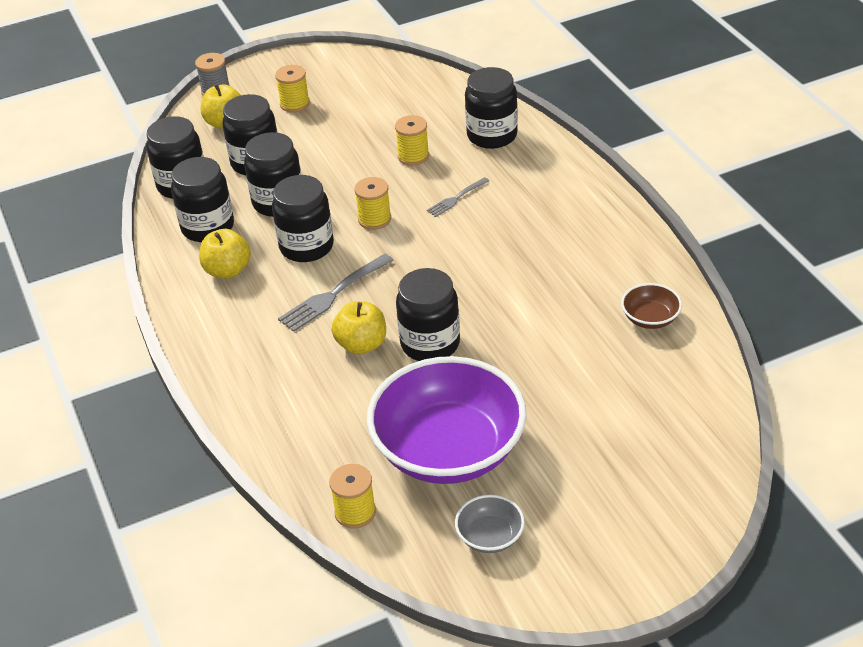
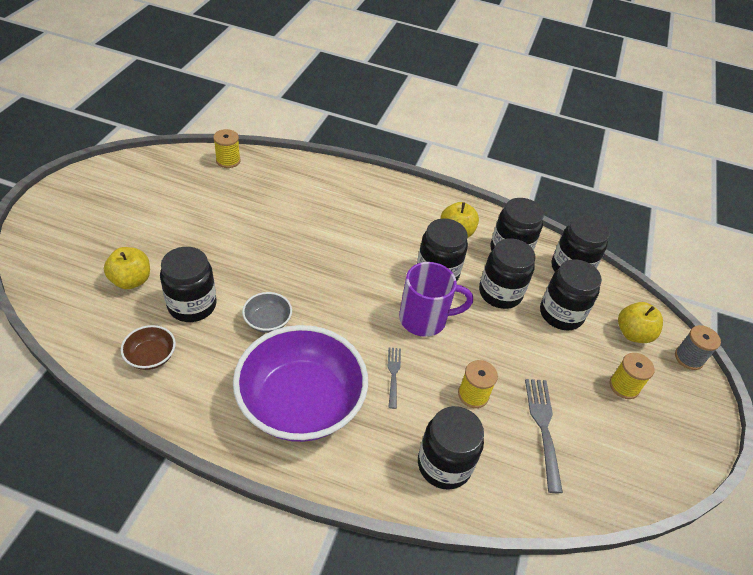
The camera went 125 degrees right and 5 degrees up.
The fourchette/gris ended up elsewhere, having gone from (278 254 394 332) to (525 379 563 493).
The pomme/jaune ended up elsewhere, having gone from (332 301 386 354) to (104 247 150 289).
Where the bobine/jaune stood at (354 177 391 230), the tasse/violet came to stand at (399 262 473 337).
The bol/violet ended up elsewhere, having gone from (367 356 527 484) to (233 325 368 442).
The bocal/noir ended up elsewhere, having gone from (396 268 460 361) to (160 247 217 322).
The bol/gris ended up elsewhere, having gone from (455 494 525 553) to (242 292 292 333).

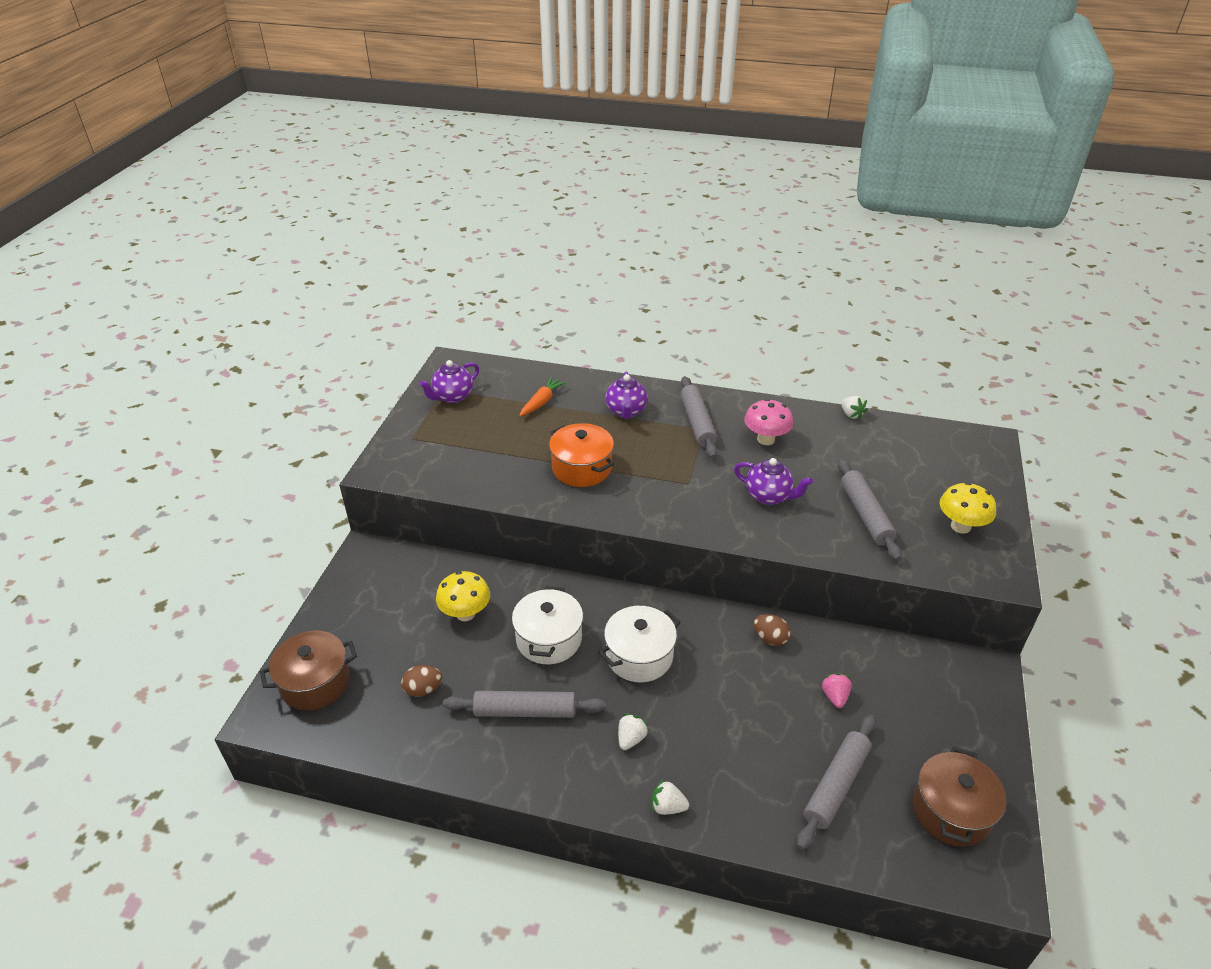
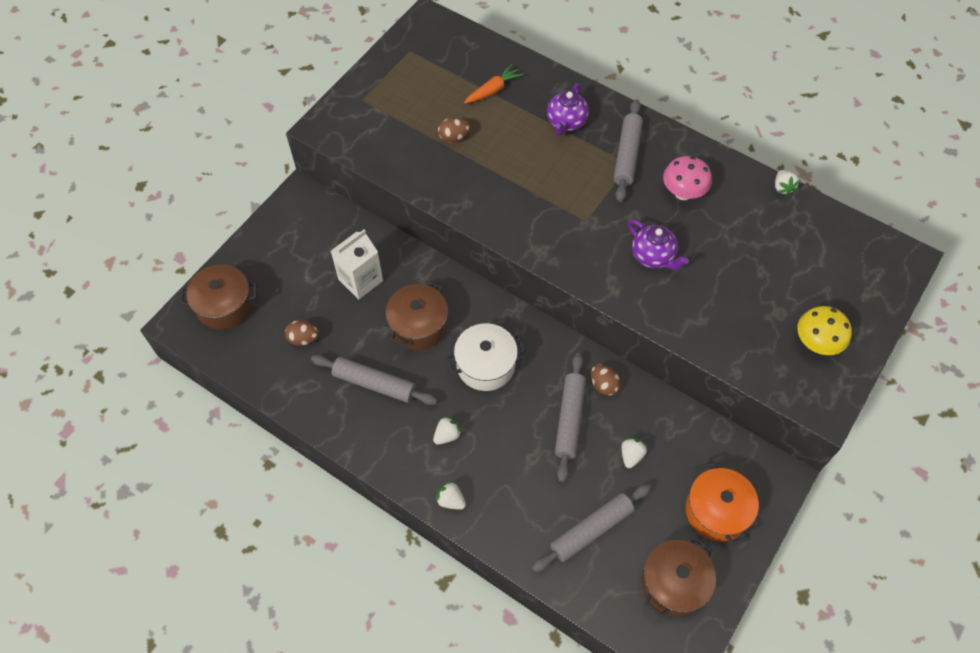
The camera went 20 degrees right and 20 degrees up.
The second view lost the théière/violet at (419 360 479 403).
Where the champignon/jaune stood at (436 571 490 621), the brique de lait/blanc came to stand at (331 230 383 299).
What was the marmite/blanc at (512 586 583 664) turned into the marmite/marron at (385 281 448 350).
The marmite/orange ended up elsewhere, having gone from (549 423 614 487) to (685 461 759 546).
What was the fraise/rose at (822 673 852 708) turned into the fraise/blanc at (621 438 648 468).
The rouleau à pâtisserie/gris ended up elsewhere, having gone from (838 459 902 561) to (555 353 586 482).
The second view gained the œuf/marron at (438 117 470 143).

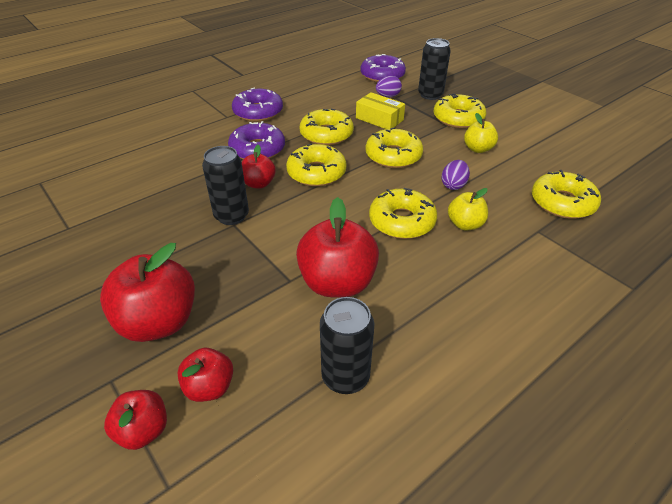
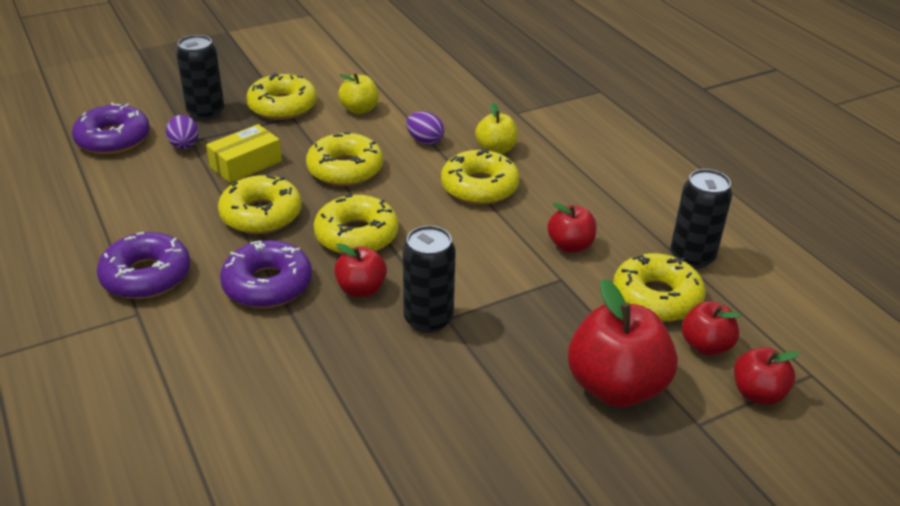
The camera went 80 degrees left and 5 degrees down.
The size of the pomme/rouge at (296 197 379 297) changed by a factor of 0.55.
The beignet/jaune ended up elsewhere, having gone from (532 170 601 219) to (613 253 705 322).

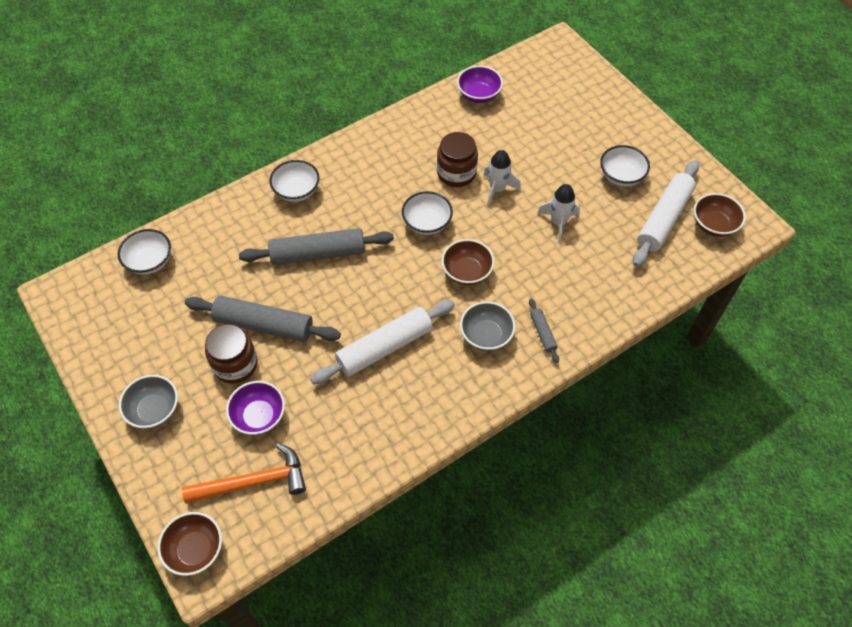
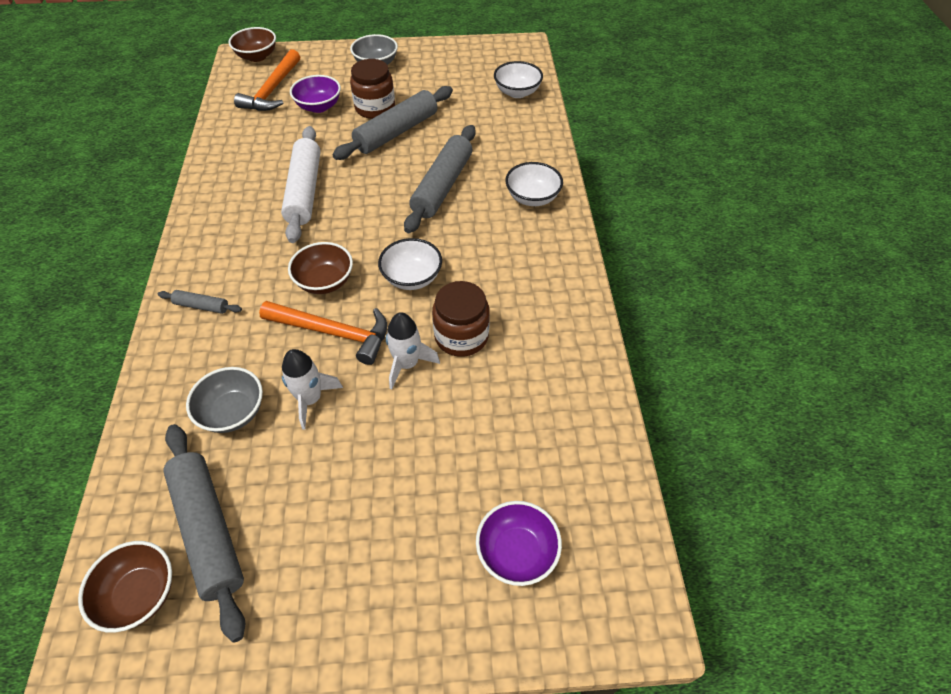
The camera went 120 degrees right and 5 degrees down.
The bol/violet ended up elsewhere, having gone from (457 66 503 103) to (476 501 562 586).
The bol/gris ended up elsewhere, having gone from (460 301 516 351) to (186 367 263 433).
The second view lost the bol/blanc at (600 145 650 187).
What was the rouleau à pâtisserie/blanc at (633 160 699 267) turned into the rouleau à pâtisserie/gris at (163 424 245 643).
The second view gained the marteau/orange at (259 301 387 365).

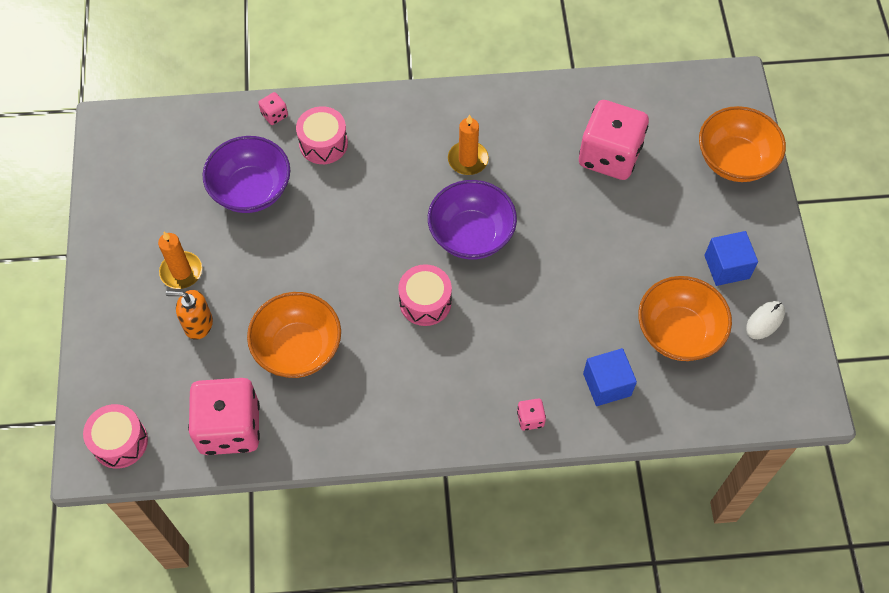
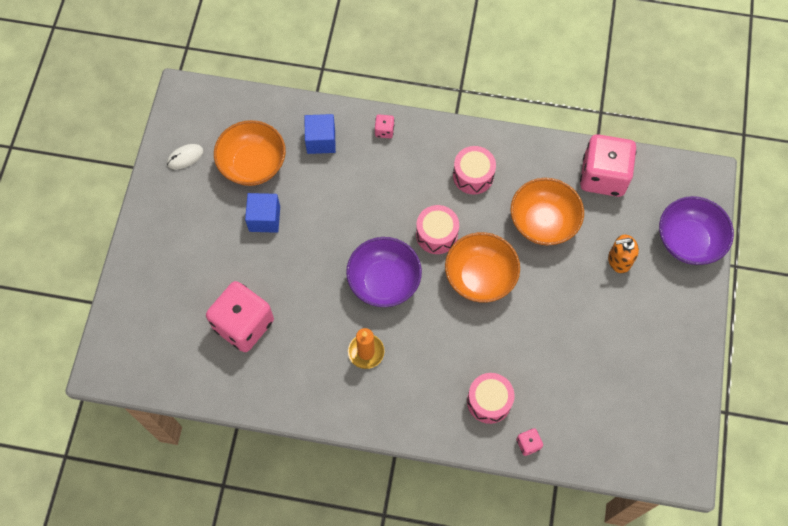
The camera went 165 degrees left and 5 degrees up.
The tambour/rose ended up elsewhere, having gone from (83 404 148 469) to (453 146 496 194).
The second view lost the bougie/orange at (158 232 202 289).
The distributeur de savon/orange at (166 290 213 340) ended up facing another way, 150 degrees clockwise from before.
The bol/violet ended up elsewhere, having gone from (203 136 290 213) to (659 196 734 265).
The bol/orange ended up elsewhere, having gone from (699 106 786 182) to (445 232 520 303).
The cube/bleu ended up elsewhere, having gone from (704 231 758 286) to (245 193 280 233).

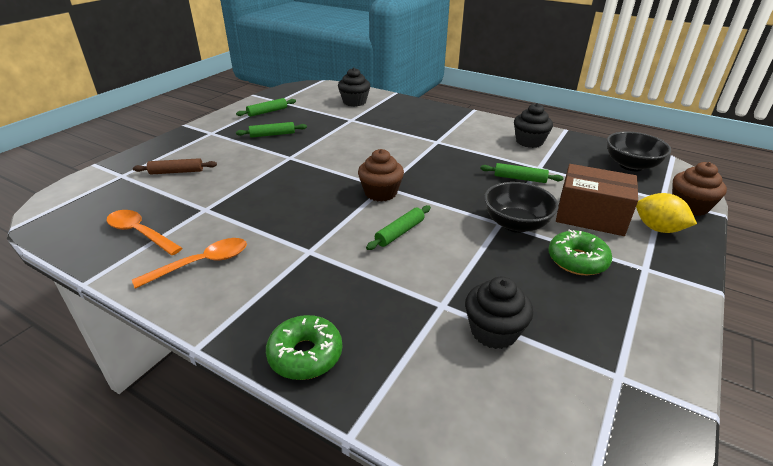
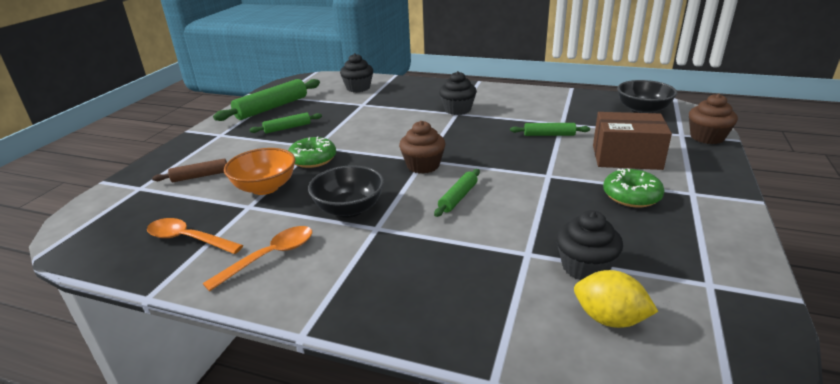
The camera went 10 degrees left and 5 degrees down.
The size of the rouleau à pâtisserie/vert at (236 98 296 117) changed by a factor of 1.82.
The beignet/vert ended up elsewhere, having gone from (266 315 342 380) to (288 137 336 168).
The bol/noir ended up elsewhere, having gone from (484 182 559 233) to (308 165 384 218).
The muffin/noir ended up elsewhere, having gone from (514 103 553 148) to (439 71 477 115).
The citron/jaune ended up elsewhere, having gone from (636 193 697 233) to (574 270 659 328).
The second view gained the bol/orange at (224 148 295 195).

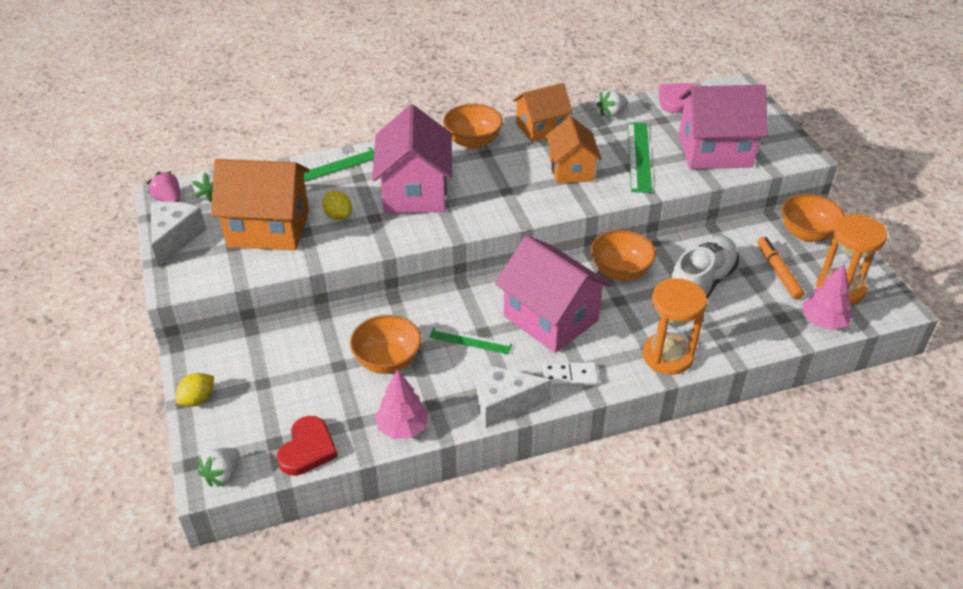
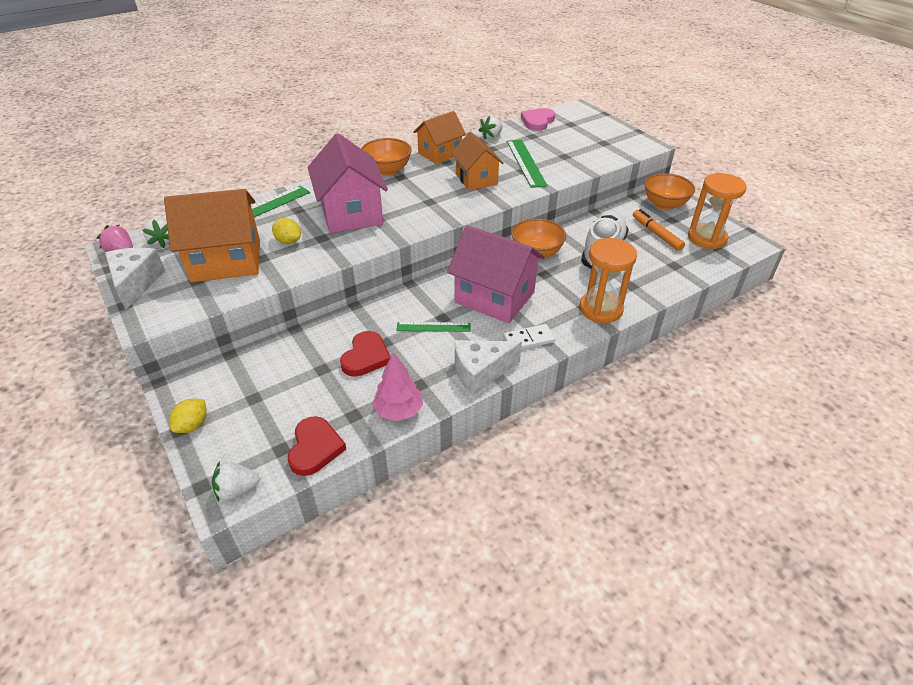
The camera went 15 degrees left and 0 degrees up.
The fraise/blanc at (198 448 240 487) ended up facing another way, 60 degrees clockwise from before.
Where the bol/orange stood at (350 315 422 374), the cœur/rouge came to stand at (340 331 390 377).
The second view lost the maison/rose at (679 85 768 169).
The second view lost the arbre/rose at (803 264 853 330).

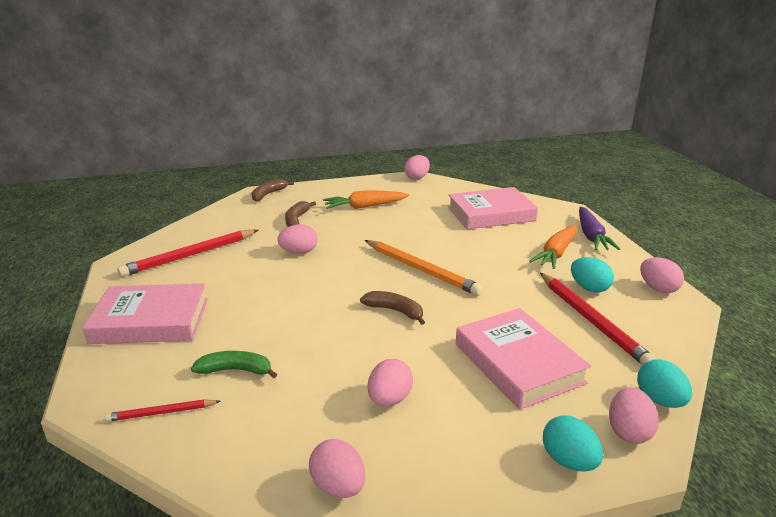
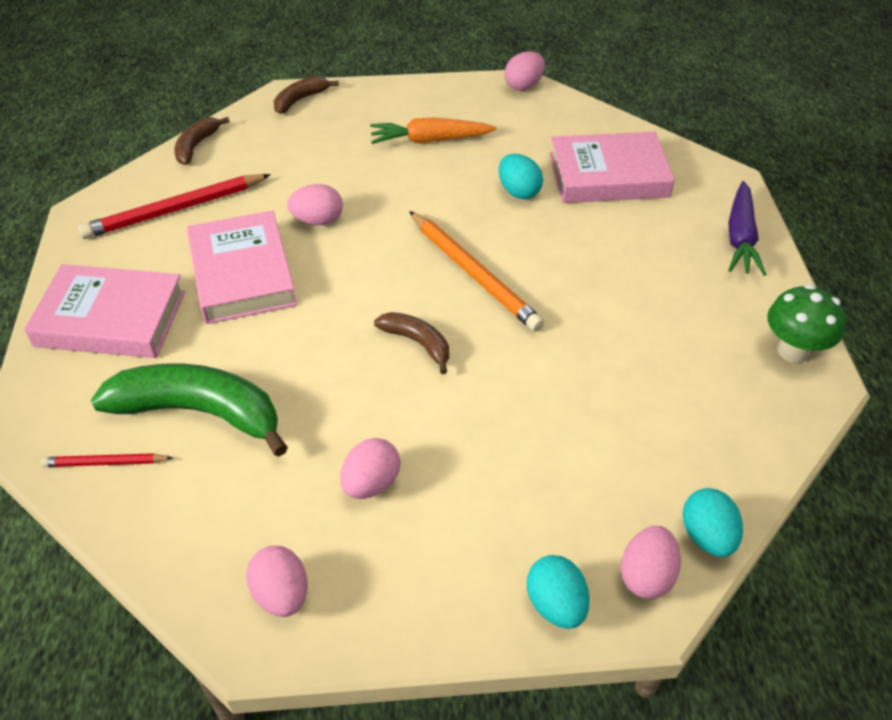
The camera went 10 degrees right and 20 degrees up.
The size of the banane/vert at (191 351 277 378) changed by a factor of 1.95.
The banane/marron ended up elsewhere, having gone from (285 201 316 227) to (174 117 230 165).
The livre/rose ended up elsewhere, having gone from (456 308 591 410) to (187 210 297 324).
The second view lost the carotte/orange at (529 225 577 269).
The second view lost the crayon/rouge at (540 273 656 365).
The œuf/turquoise ended up elsewhere, having gone from (571 257 614 292) to (499 154 543 199).
Where the œuf/rose stood at (640 257 684 293), the champignon/vert came to stand at (767 284 846 363).

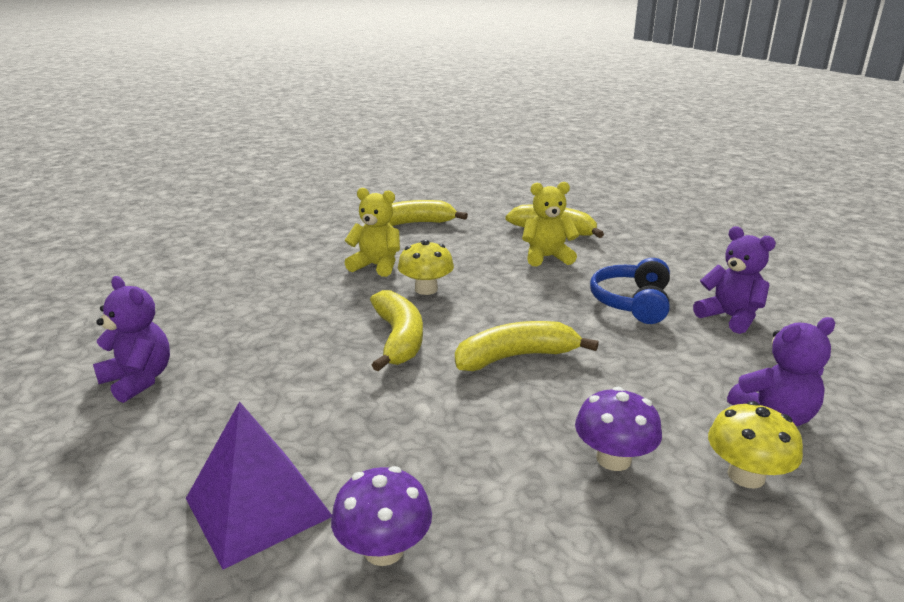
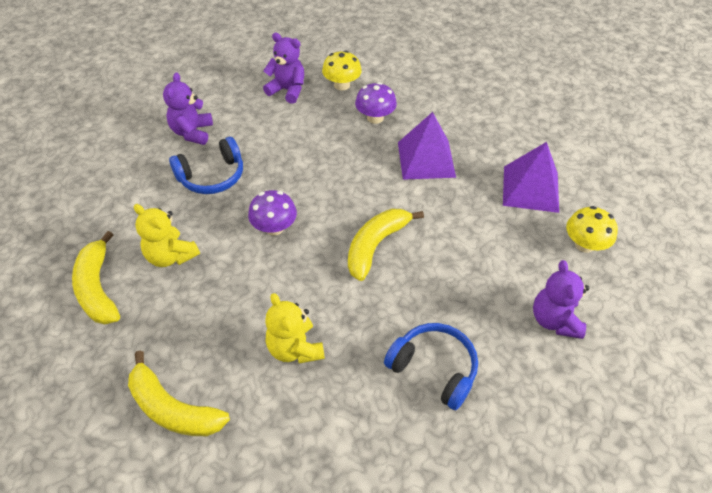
The camera went 135 degrees left and 25 degrees up.
The champignon/violet ended up elsewhere, having gone from (331 466 432 566) to (248 190 297 236).
The champignon/jaune ended up elsewhere, having gone from (398 240 454 295) to (566 206 618 253).
The second view lost the banane/jaune at (455 321 599 371).
The second view gained the casque audio/bleu at (384 323 478 410).
The second view gained the pyramide/violet at (398 112 456 180).

